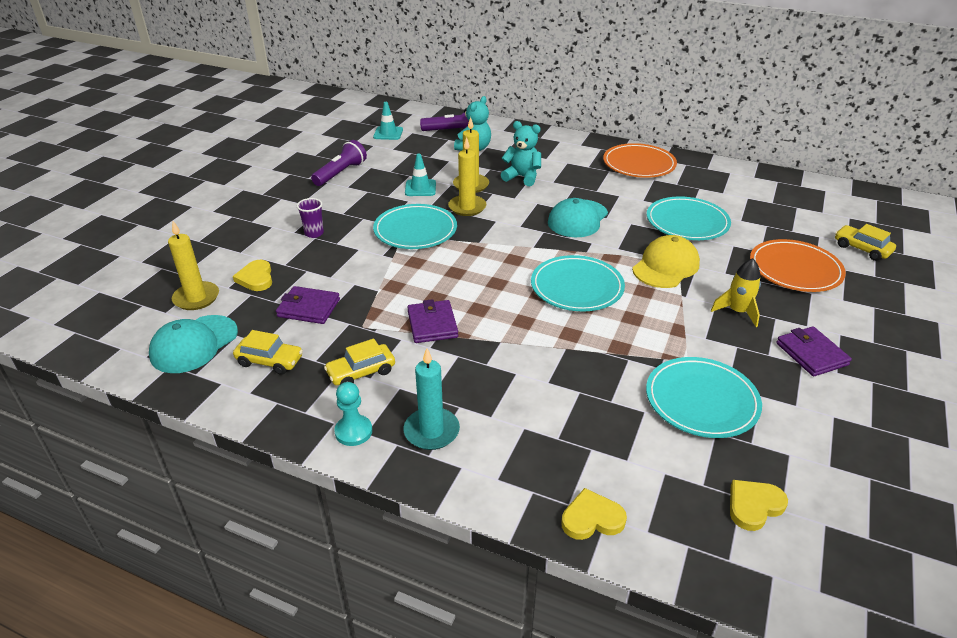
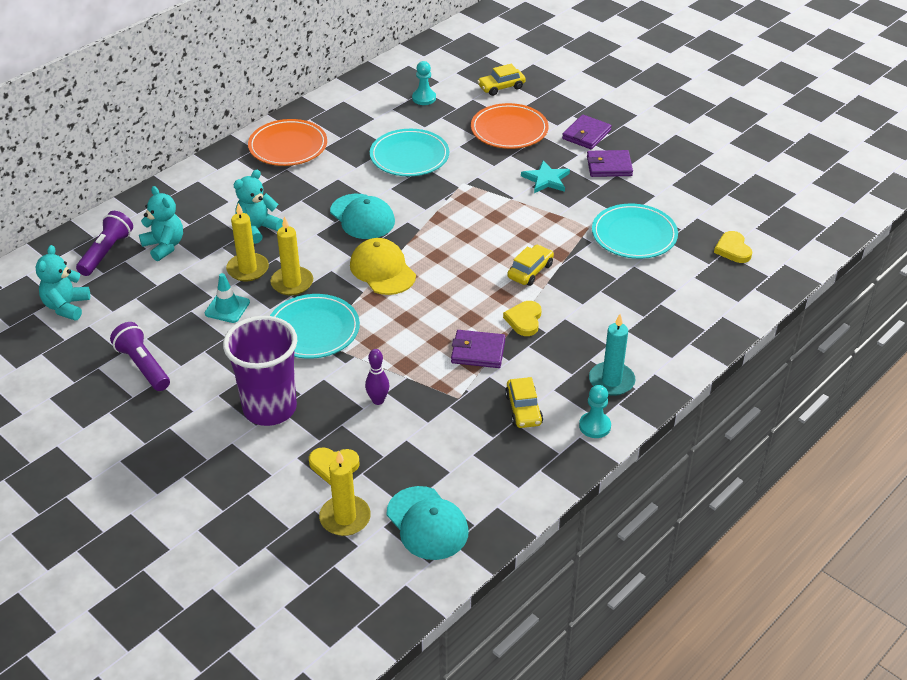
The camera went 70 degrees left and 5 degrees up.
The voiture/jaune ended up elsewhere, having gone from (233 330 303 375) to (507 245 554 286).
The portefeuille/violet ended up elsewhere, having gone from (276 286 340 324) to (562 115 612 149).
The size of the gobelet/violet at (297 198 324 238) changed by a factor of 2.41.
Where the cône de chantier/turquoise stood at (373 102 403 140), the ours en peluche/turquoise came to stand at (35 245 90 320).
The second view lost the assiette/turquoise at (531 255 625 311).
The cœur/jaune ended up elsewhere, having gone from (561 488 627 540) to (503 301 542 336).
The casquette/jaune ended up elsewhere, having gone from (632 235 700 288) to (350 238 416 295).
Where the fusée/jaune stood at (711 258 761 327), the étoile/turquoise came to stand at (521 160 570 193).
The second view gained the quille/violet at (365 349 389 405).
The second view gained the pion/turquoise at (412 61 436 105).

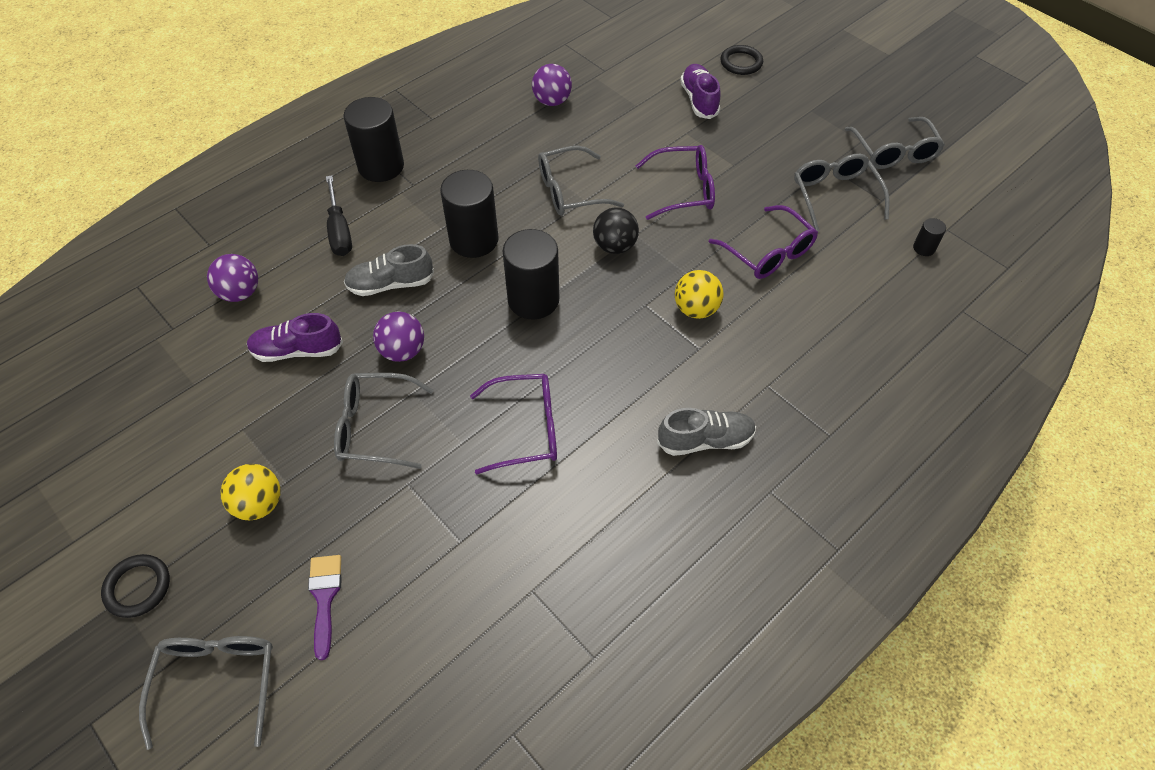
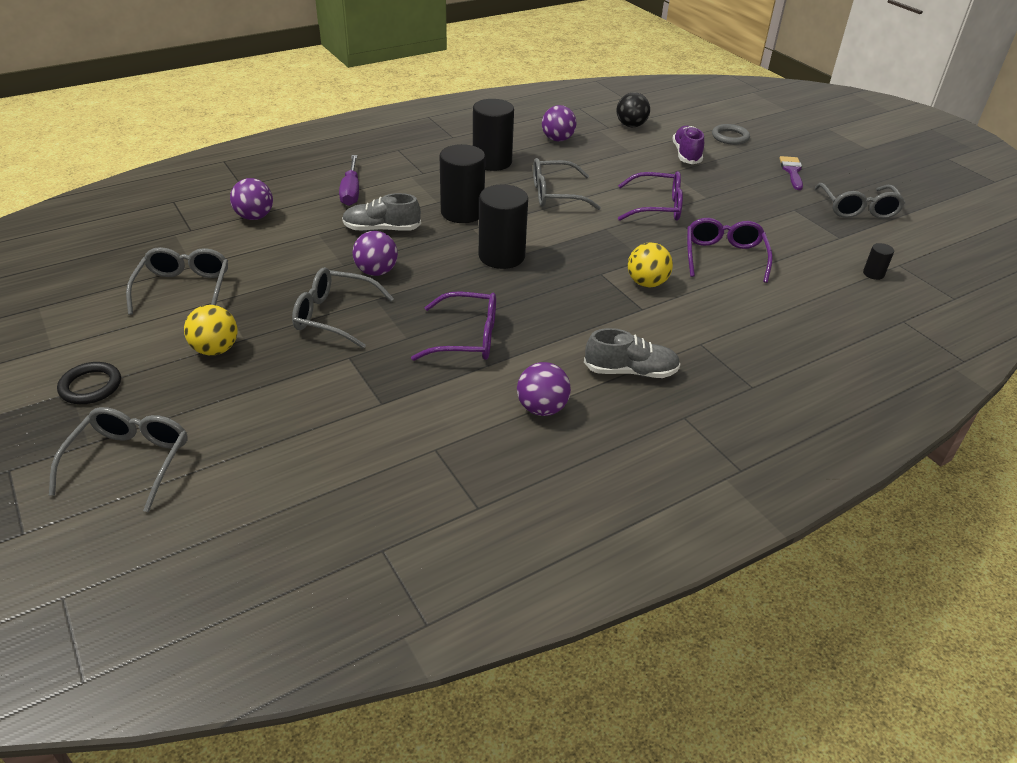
The camera went 10 degrees right and 15 degrees down.
The second view lost the chaussure/violet at (247 313 343 362).
The pinceau/violet ended up elsewhere, having gone from (308 555 342 660) to (779 156 803 190).
What was the tournevis/noir at (326 175 352 256) turned into the tournevis/violet at (339 155 359 206).
The cylindre/noir ended up elsewhere, having gone from (343 97 404 182) to (473 99 514 171).
The balle/noir ended up elsewhere, having gone from (593 207 639 254) to (617 92 650 127).
The lunettes/violet at (709 205 818 279) ended up facing another way, 150 degrees counterclockwise from before.
What was the anneau/noir at (720 45 763 75) turned into the anneau/gris at (712 124 750 145).
The lunettes/gris ended up elsewhere, having gone from (794 154 889 231) to (126 247 228 315).
The second view gained the balle/violet at (517 362 571 416).

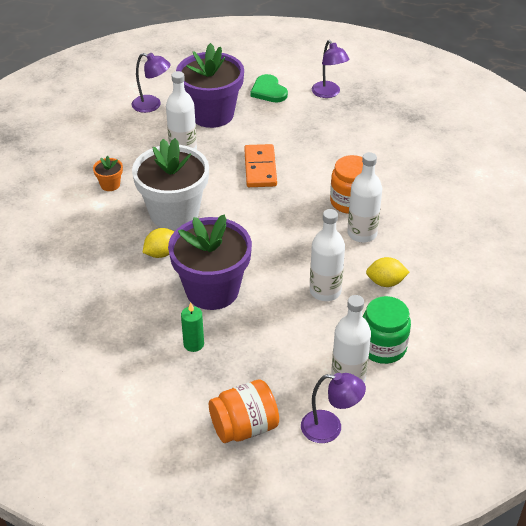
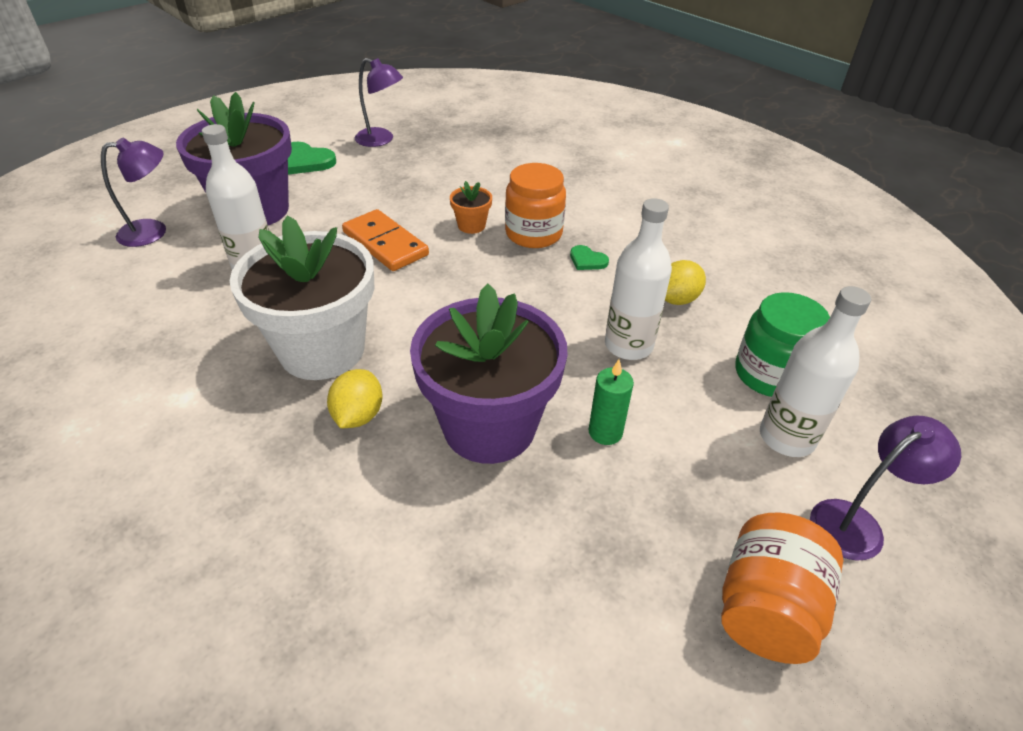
The camera went 40 degrees left and 0 degrees up.
The pot de fleurs/orange ended up elsewhere, having gone from (93 156 123 191) to (450 181 492 234).
The bougie/vert ended up elsewhere, having gone from (181 302 204 352) to (589 359 634 445).
Where the bouteille/blanc stood at (347 152 383 243), the cœur/vert came to stand at (570 245 609 270).

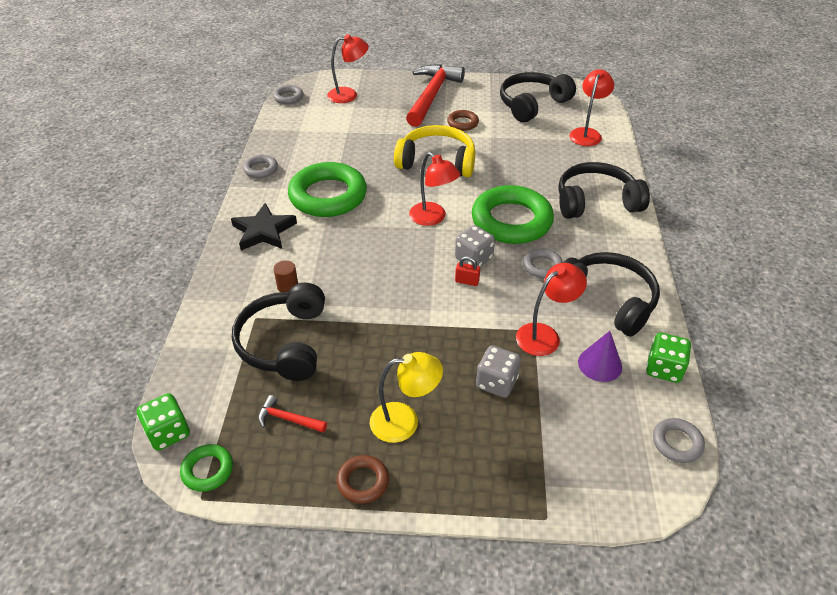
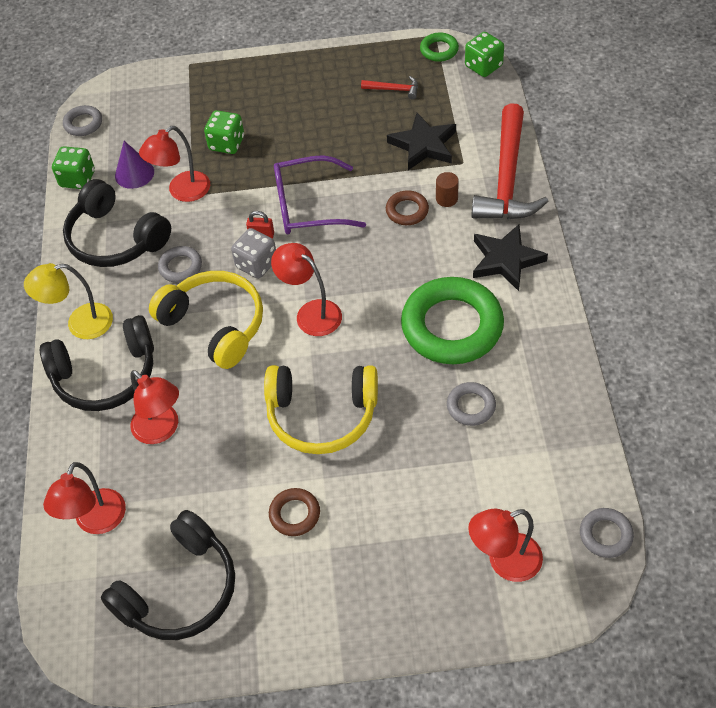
The camera went 175 degrees right and 10 degrees up.
Where the casque audio/noir stood at (232 283 325 381), the étoile/noir came to stand at (387 113 456 170).
The anneau/gris ended up elsewhere, having gone from (243 155 278 178) to (447 382 496 426).
The anneau/marron ended up elsewhere, having gone from (337 455 389 504) to (386 190 429 225).
The lampe/jaune ended up elsewhere, having gone from (370 352 443 443) to (24 263 113 339).
The marteau/rouge ended up elsewhere, having gone from (406 64 465 127) to (471 103 549 219).
Where the anneau/vert stood at (472 185 554 244), the casque audio/jaune came to stand at (149 271 263 369).
What was the dé/gris at (476 345 521 398) turned into the dé/vert at (204 110 244 154).
The second view gained the lampe/rouge at (130 370 179 444).
The second view gained the lunettes/violet at (274 155 366 234).

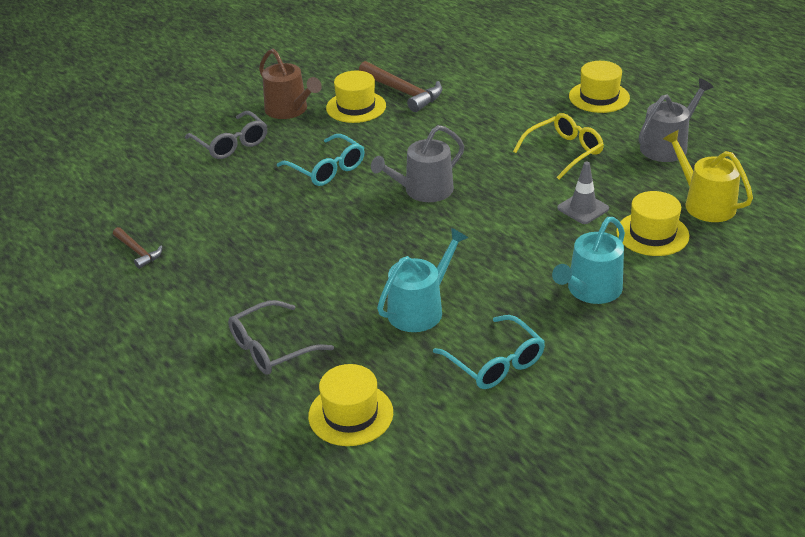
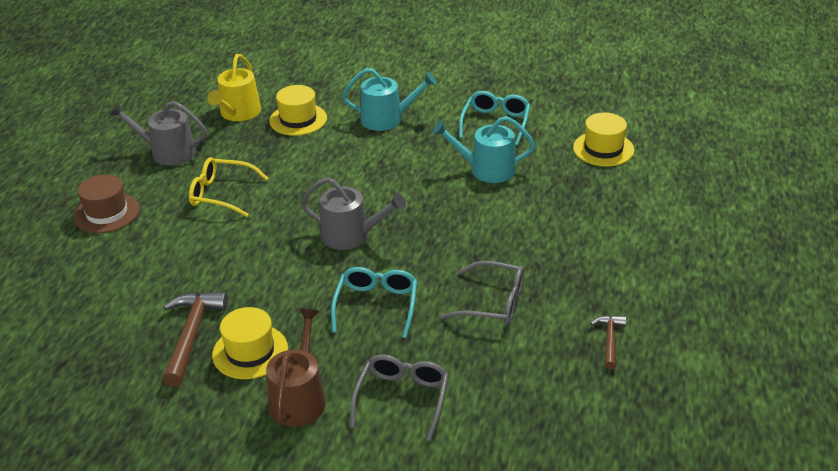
The camera went 130 degrees left and 0 degrees up.
The lunettes/gris ended up elsewhere, having gone from (228 300 334 375) to (441 261 524 325).
The second view lost the cône de chantier/gris at (557 162 609 224).
What was the chapeau/jaune at (569 61 630 113) turned into the chapeau/marron at (74 174 139 233).

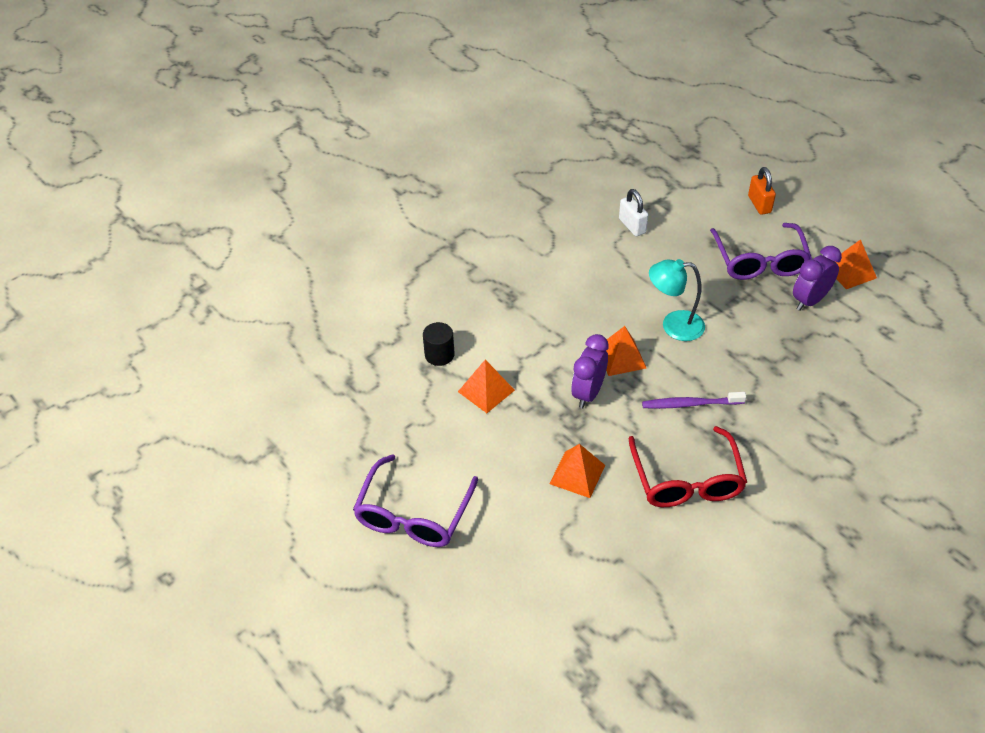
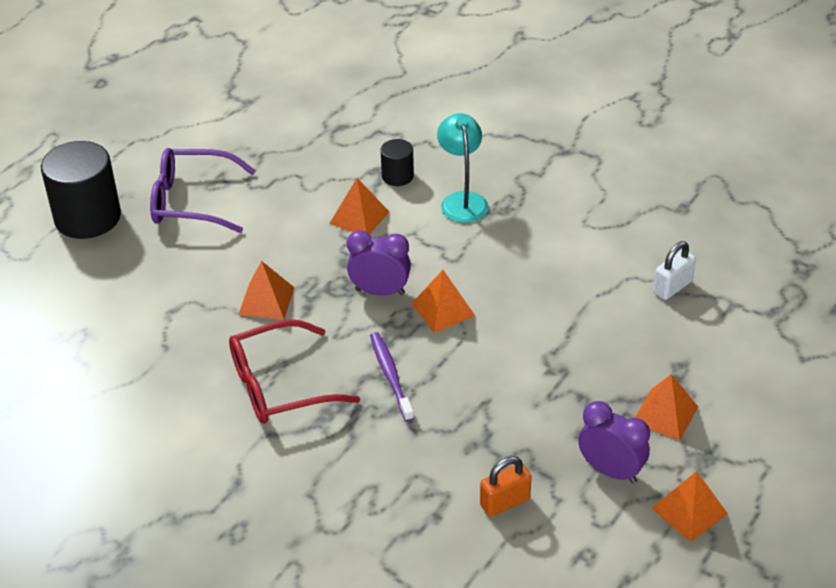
The camera went 75 degrees right and 5 degrees down.
The lampe/turquoise ended up elsewhere, having gone from (649 259 705 341) to (437 113 489 223).
Where the lunettes/violet stood at (710 223 812 280), the pyramide/orange came to stand at (635 374 698 441).
The cadenas/orange ended up elsewhere, having gone from (748 167 776 215) to (480 456 532 517).
The second view gained the cylindre/noir at (41 141 121 239).

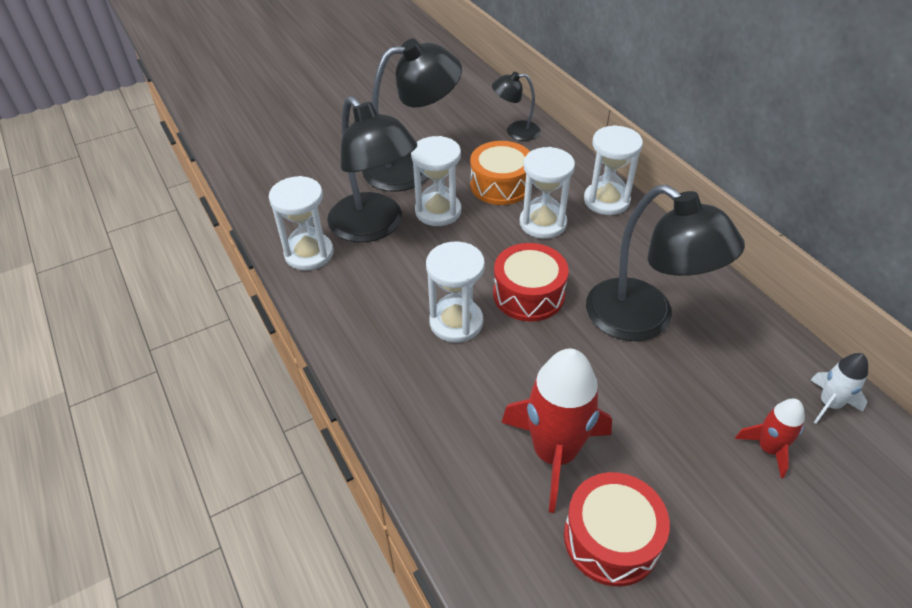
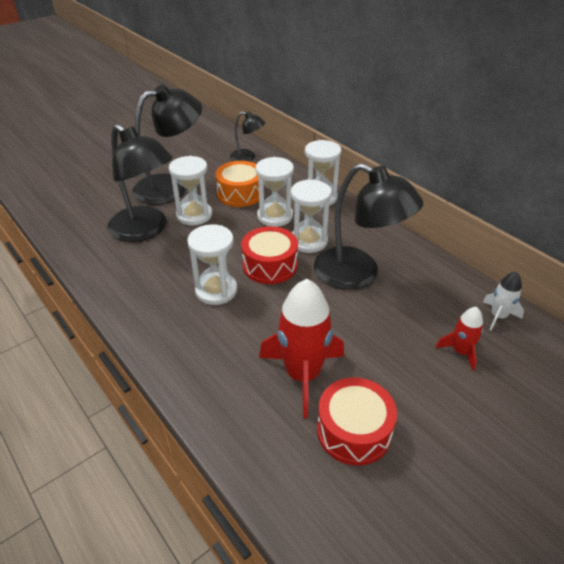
The camera went 10 degrees left and 5 degrees down.
The sablier/blanc ended up elsewhere, having gone from (269 176 334 270) to (291 179 331 253).
The lampe/noir at (492 72 540 141) ended up facing another way, 150 degrees counterclockwise from before.

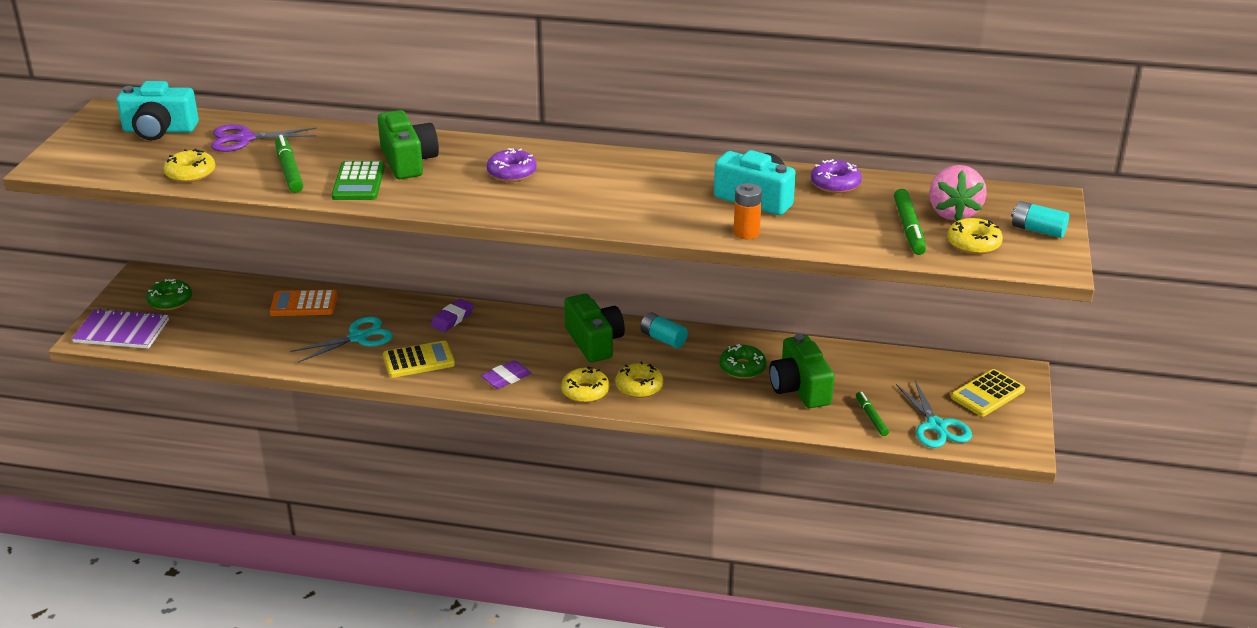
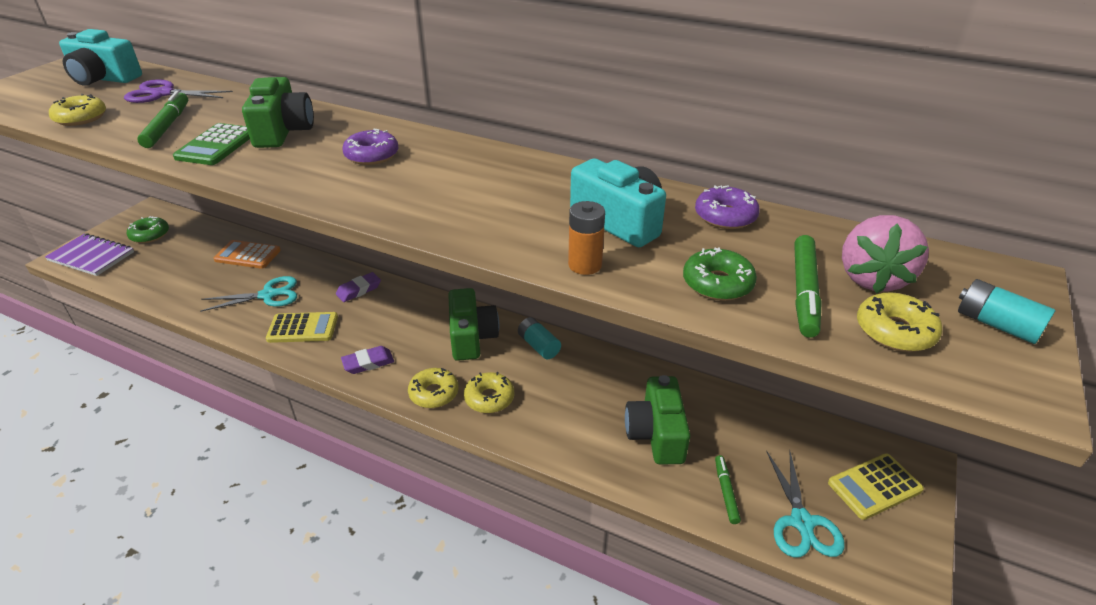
The camera went 15 degrees right and 5 degrees up.
The beignet/vert ended up elsewhere, having gone from (719 344 767 379) to (683 247 757 301).

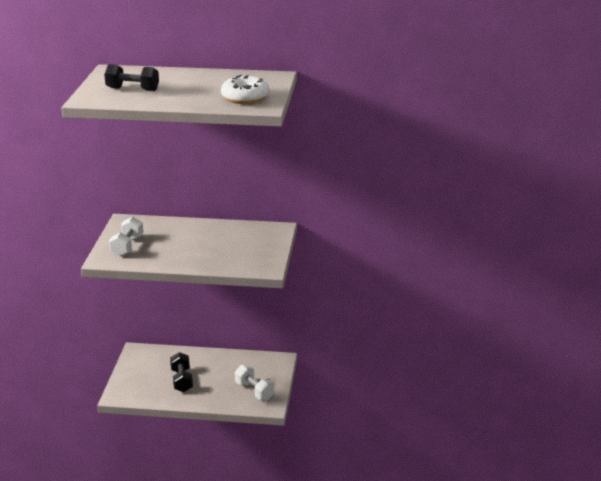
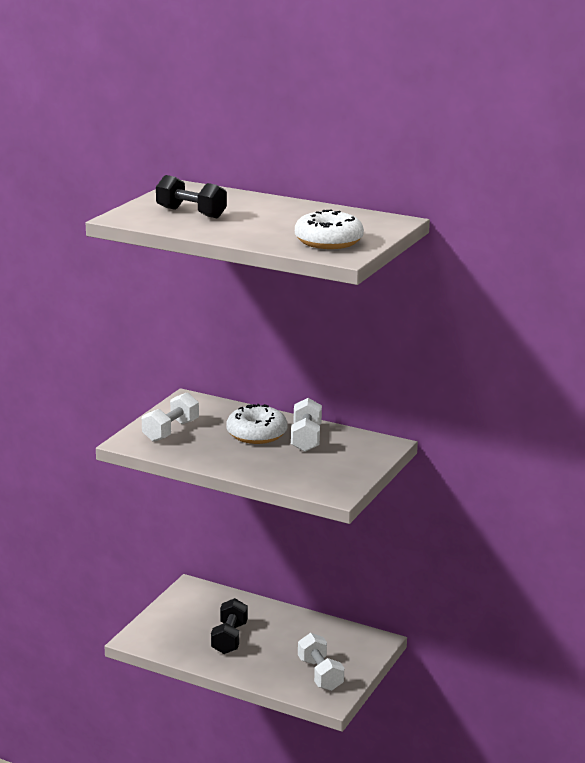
The camera went 20 degrees right and 5 degrees down.
The second view gained the beignet/blanc at (226 404 287 444).
The second view gained the haltère/blanc at (291 398 322 452).

